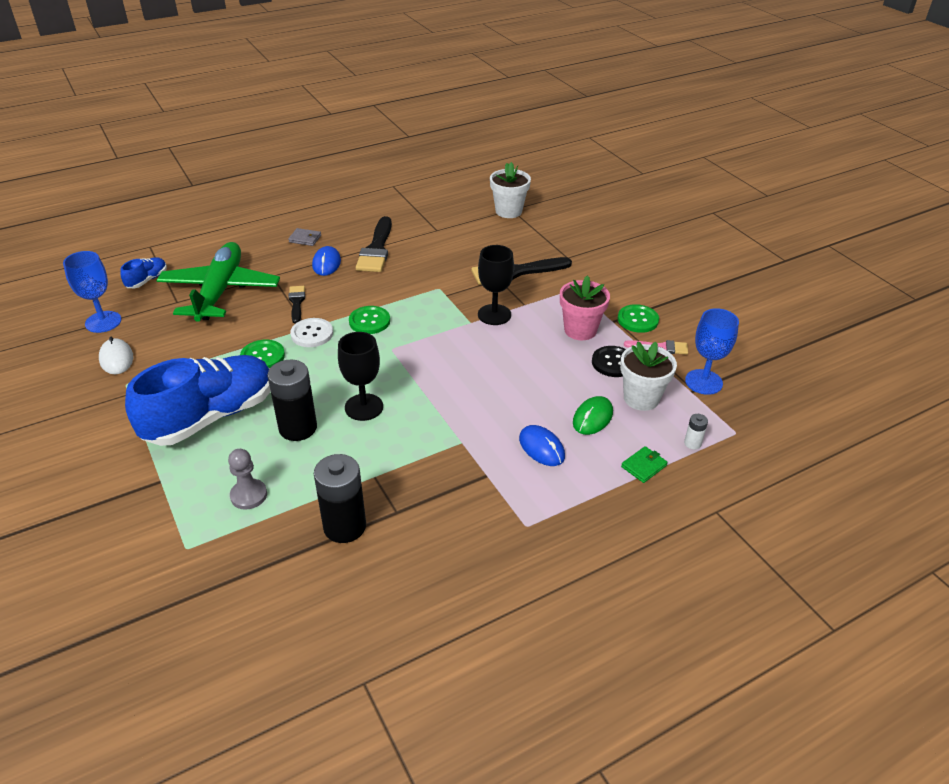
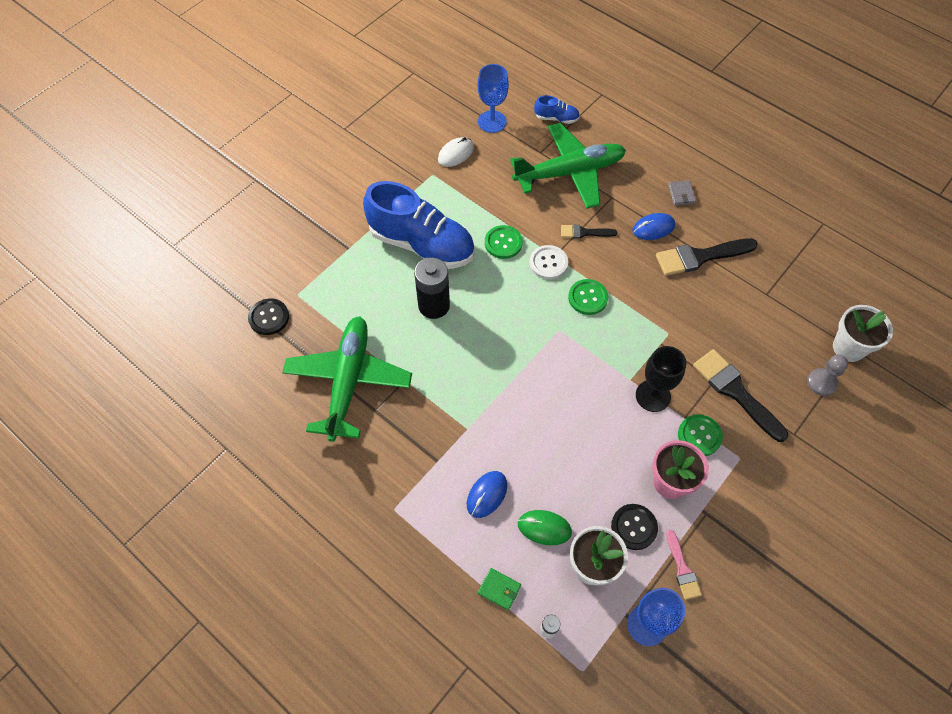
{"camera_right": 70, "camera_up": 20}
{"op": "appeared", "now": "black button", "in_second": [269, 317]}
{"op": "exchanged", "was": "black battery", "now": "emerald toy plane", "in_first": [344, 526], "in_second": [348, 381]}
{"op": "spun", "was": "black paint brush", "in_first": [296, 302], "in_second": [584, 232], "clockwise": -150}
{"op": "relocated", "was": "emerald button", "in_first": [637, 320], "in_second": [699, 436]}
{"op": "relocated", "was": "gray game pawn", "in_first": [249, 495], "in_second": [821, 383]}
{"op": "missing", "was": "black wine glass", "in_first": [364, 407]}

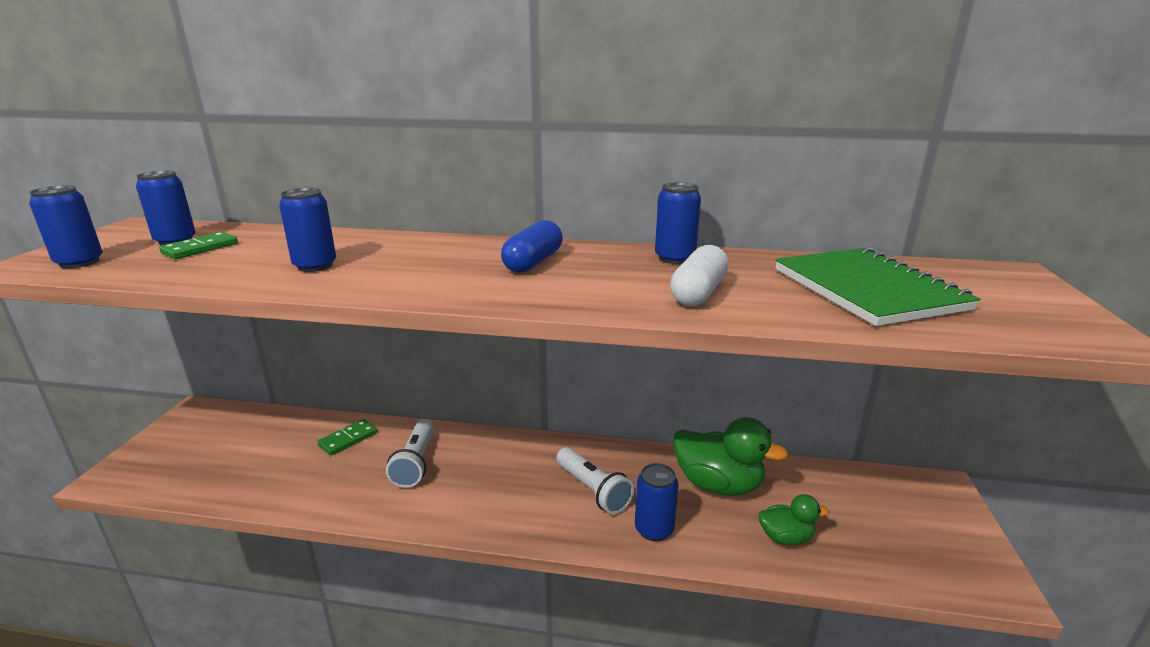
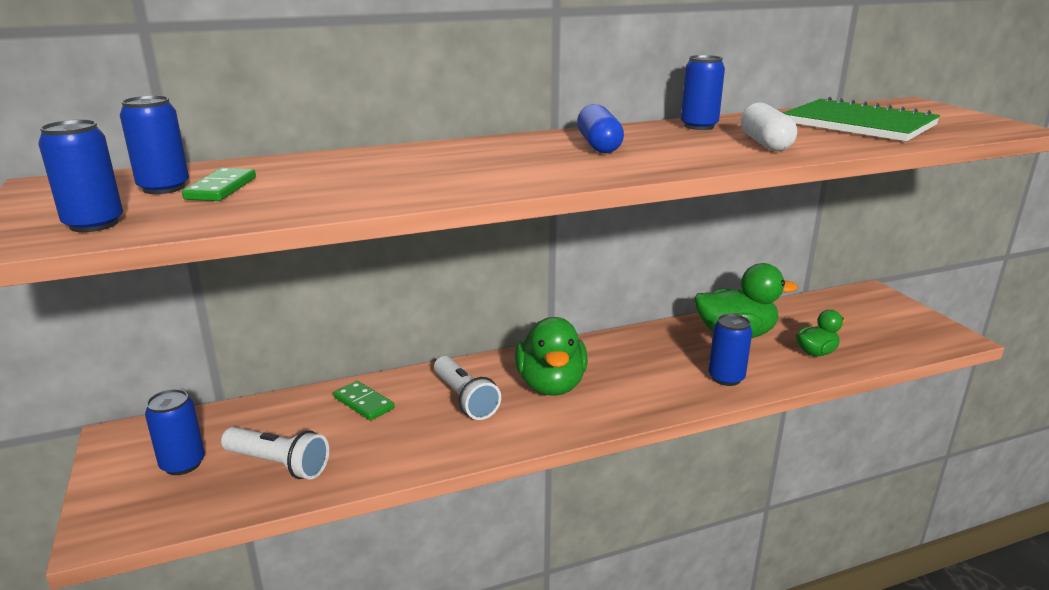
{"camera_right": -30, "camera_up": 0}
{"op": "relocated", "was": "royal blue can", "in_first": [315, 266], "in_second": [183, 464]}
{"op": "relocated", "was": "pure white flashlight", "in_first": [592, 490], "in_second": [278, 464]}
{"op": "spun", "was": "emerald domino", "in_first": [348, 439], "in_second": [364, 403], "clockwise": -60}
{"op": "appeared", "now": "emerald toy duck", "in_second": [551, 385]}

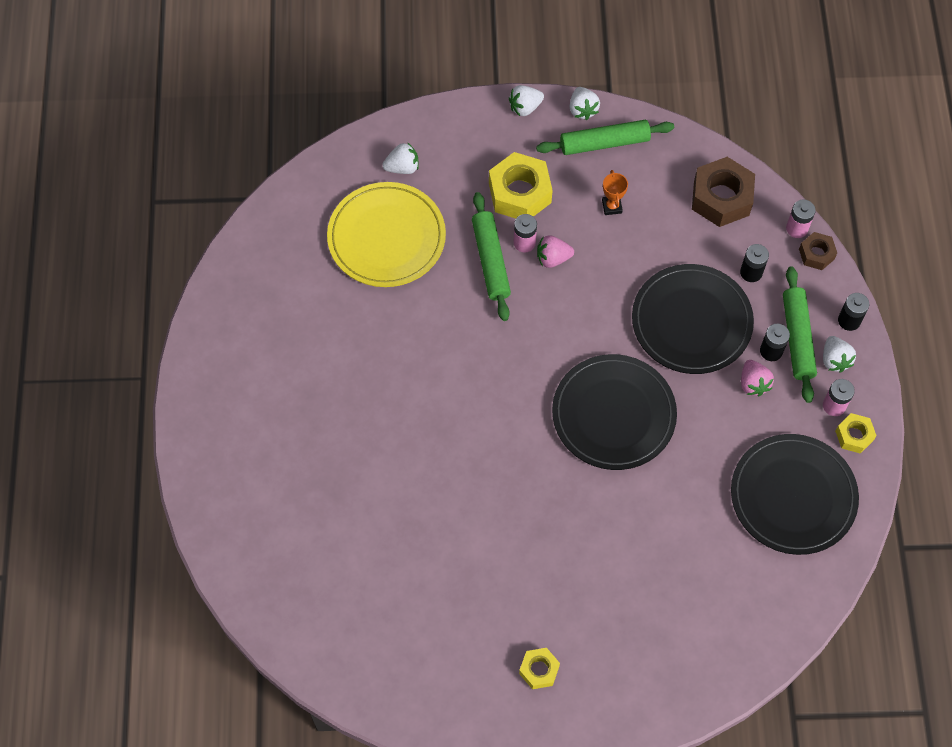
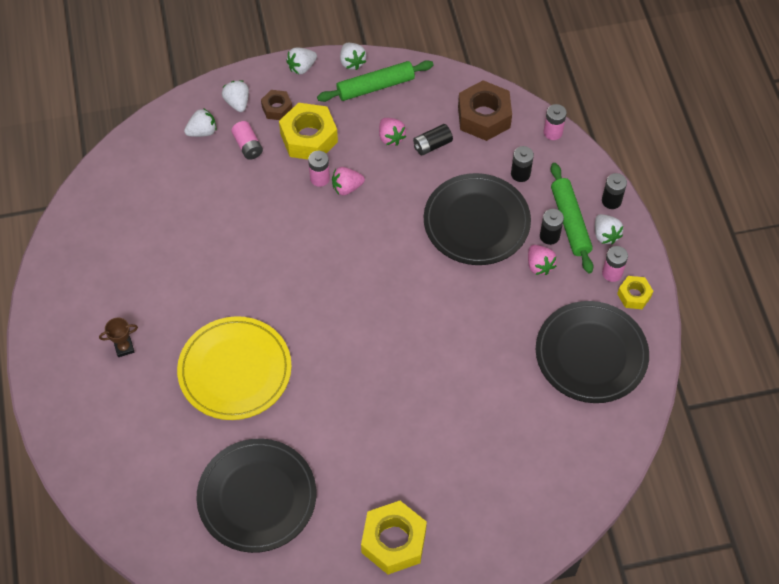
{"camera_right": -10, "camera_up": -5}
{"op": "appeared", "now": "brown prize cup", "in_second": [124, 348]}
{"op": "relocated", "was": "golden plate", "in_first": [386, 237], "in_second": [235, 370]}
{"op": "relocated", "was": "black plate", "in_first": [613, 414], "in_second": [257, 497]}
{"op": "appeared", "now": "pure white berry", "in_second": [237, 102]}
{"op": "appeared", "now": "rose-pink battery", "in_second": [248, 146]}
{"op": "relocated", "was": "brown nut", "in_first": [816, 254], "in_second": [277, 108]}
{"op": "size", "was": "golden nut", "in_first": [539, 670], "in_second": [393, 541], "ratio": 1.84}
{"op": "exchanged", "was": "bright orange prize cup", "now": "rose-pink berry", "in_first": [612, 206], "in_second": [391, 137]}
{"op": "appeared", "now": "black battery", "in_second": [432, 145]}
{"op": "missing", "was": "emerald pastry roller", "in_first": [490, 260]}

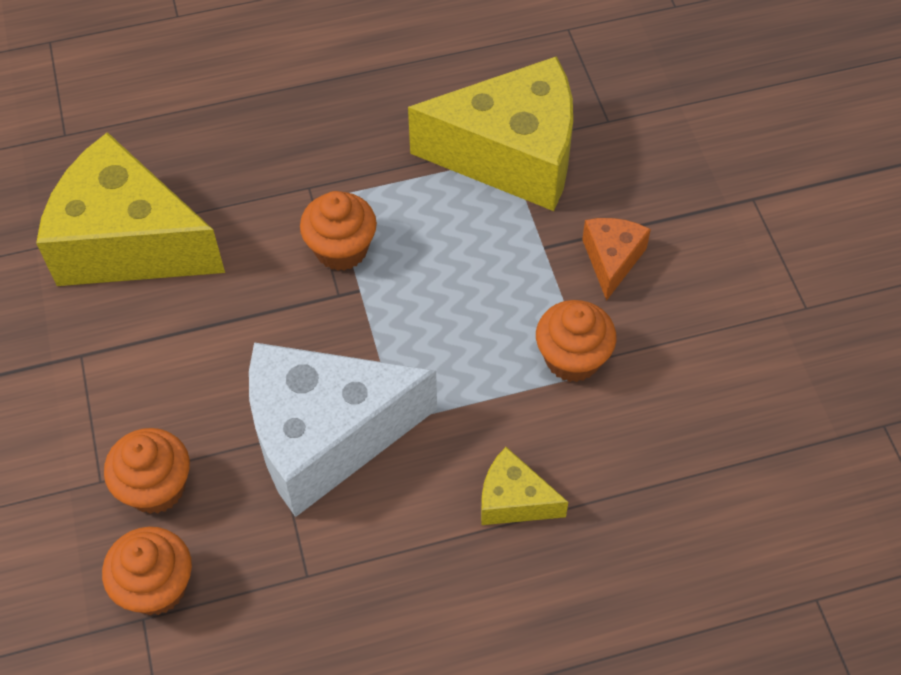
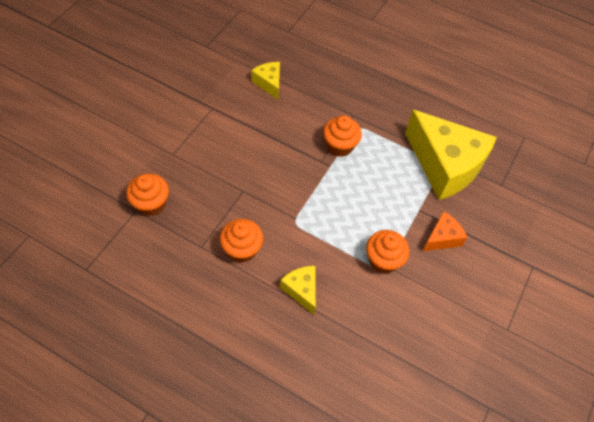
{"camera_right": 40, "camera_up": 0}
{"op": "relocated", "was": "bright orange fairy cake", "in_first": [156, 487], "in_second": [242, 249]}
{"op": "size", "was": "golden cheese wedge", "in_first": [129, 242], "in_second": [269, 83], "ratio": 0.46}
{"op": "missing", "was": "pure white cheese wedge", "in_first": [325, 436]}

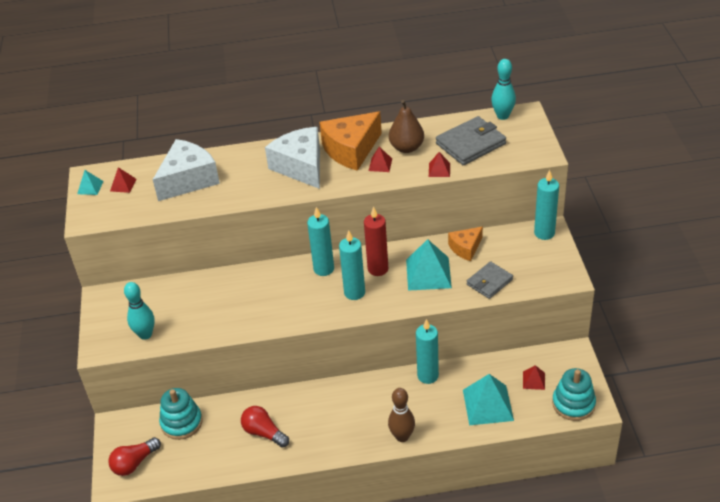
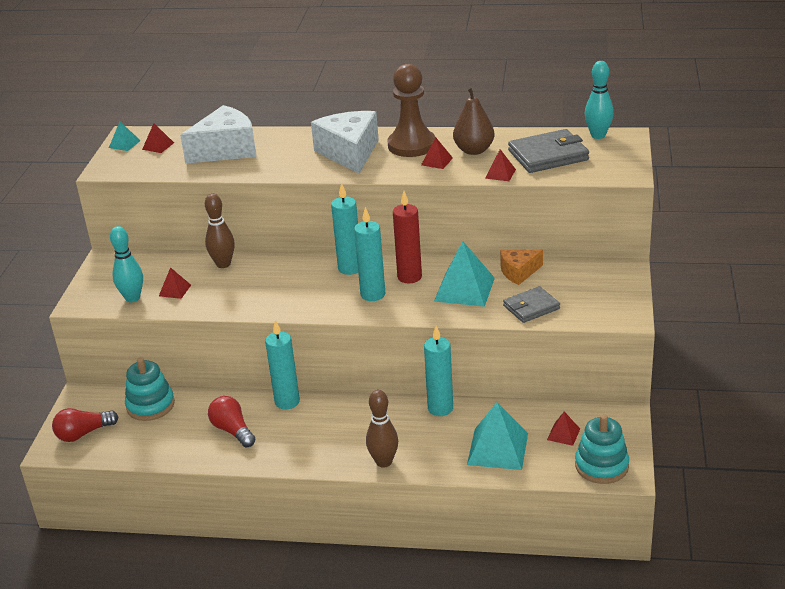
{"camera_right": 15, "camera_up": -10}
{"op": "appeared", "now": "scarlet pyramid shape", "in_second": [175, 290]}
{"op": "appeared", "now": "brown tenpin", "in_second": [223, 264]}
{"op": "relocated", "was": "turquoise candle", "in_first": [544, 233], "in_second": [287, 402]}
{"op": "exchanged", "was": "bright orange cheese wedge", "now": "brown game pawn", "in_first": [351, 150], "in_second": [411, 145]}

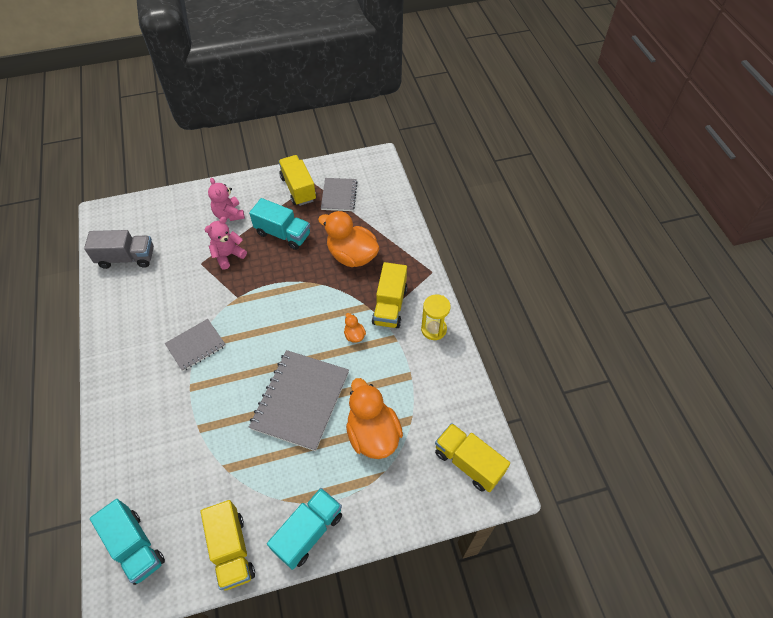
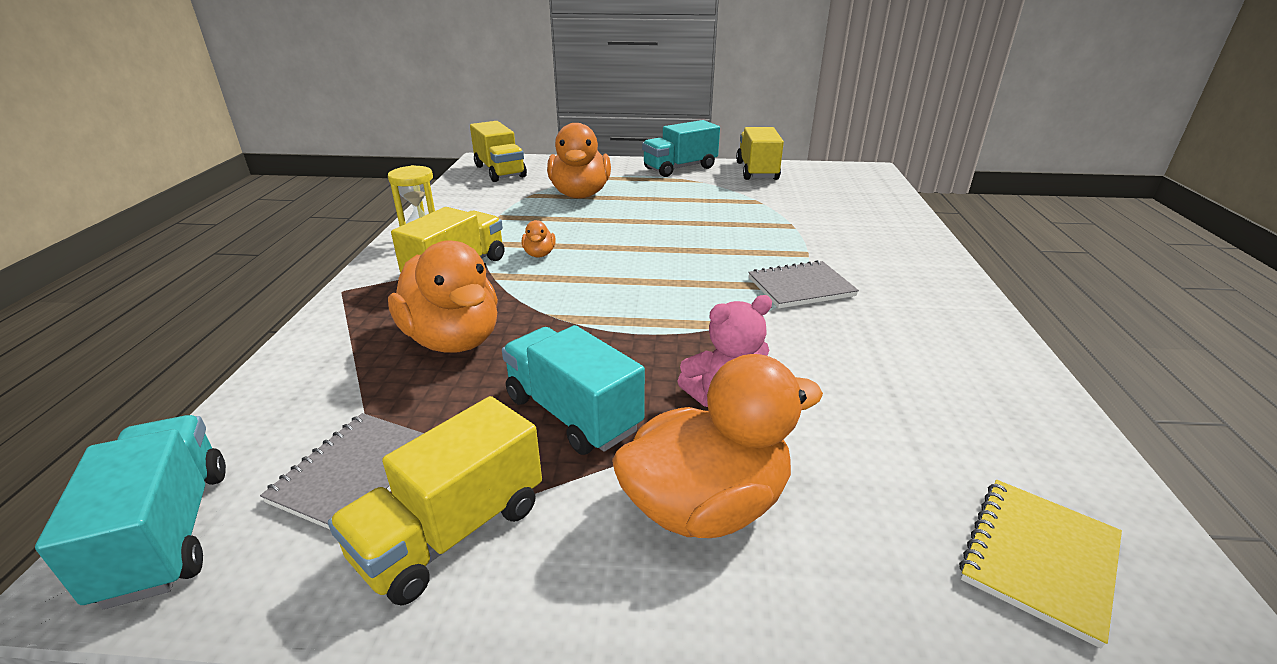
{"camera_right": -160, "camera_up": -25}
{"op": "relocated", "was": "turquoise lorry", "in_first": [135, 546], "in_second": [167, 533]}
{"op": "spun", "was": "golden lorry", "in_first": [298, 189], "in_second": [451, 532], "clockwise": 45}
{"op": "exchanged", "was": "rose-pink teddy bear", "now": "bright orange toy duck", "in_first": [229, 214], "in_second": [706, 505]}
{"op": "appeared", "now": "golden exercise book", "in_second": [1039, 559]}
{"op": "missing", "was": "gray lorry", "in_first": [127, 258]}
{"op": "missing", "was": "gray exercise book", "in_first": [300, 400]}

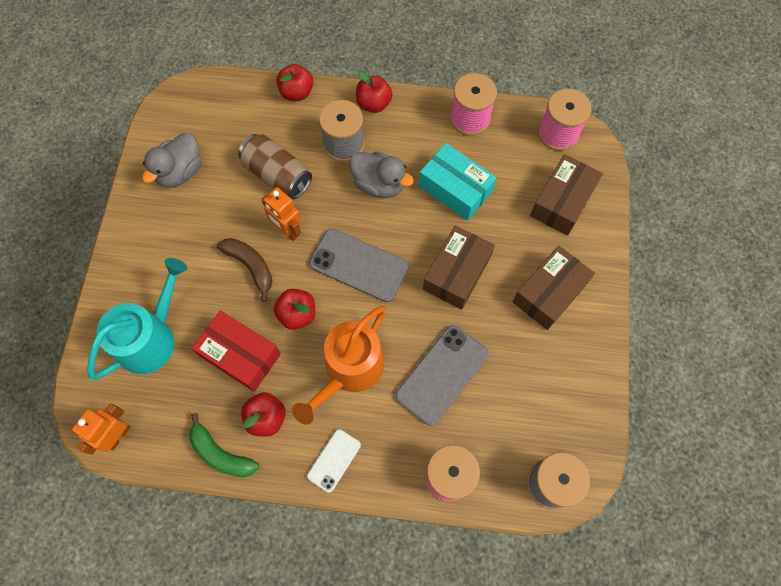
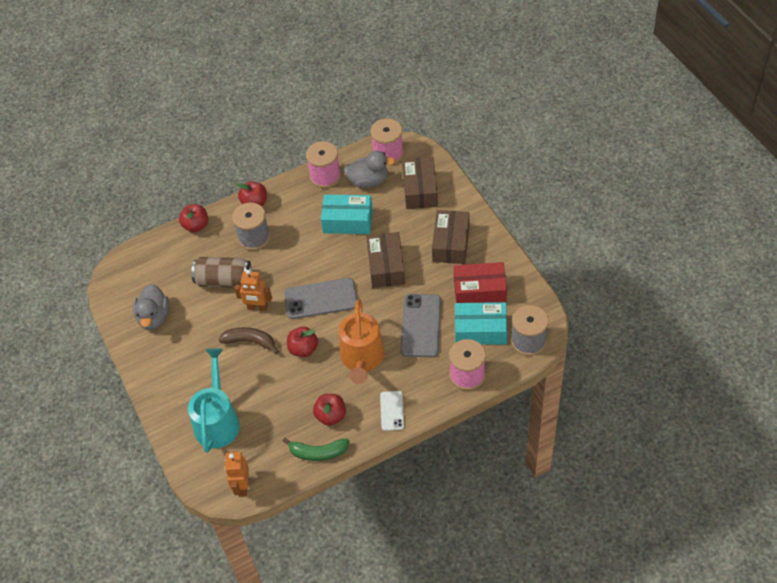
{"camera_right": -30, "camera_up": -15}
{"op": "relocated", "was": "gray toy duck", "in_first": [379, 184], "in_second": [368, 181]}
{"op": "relocated", "was": "scarlet package", "in_first": [240, 355], "in_second": [479, 291]}
{"op": "appeared", "now": "turquoise package", "in_second": [480, 330]}

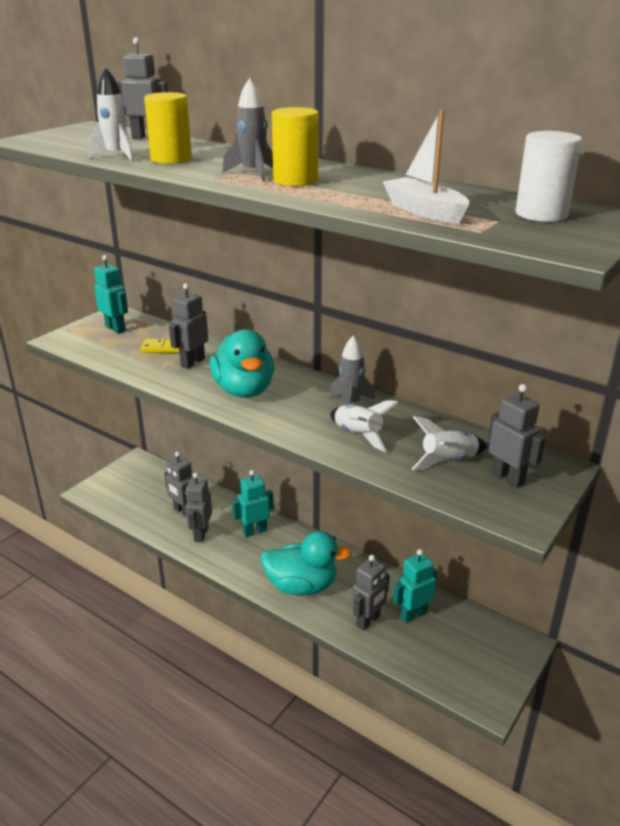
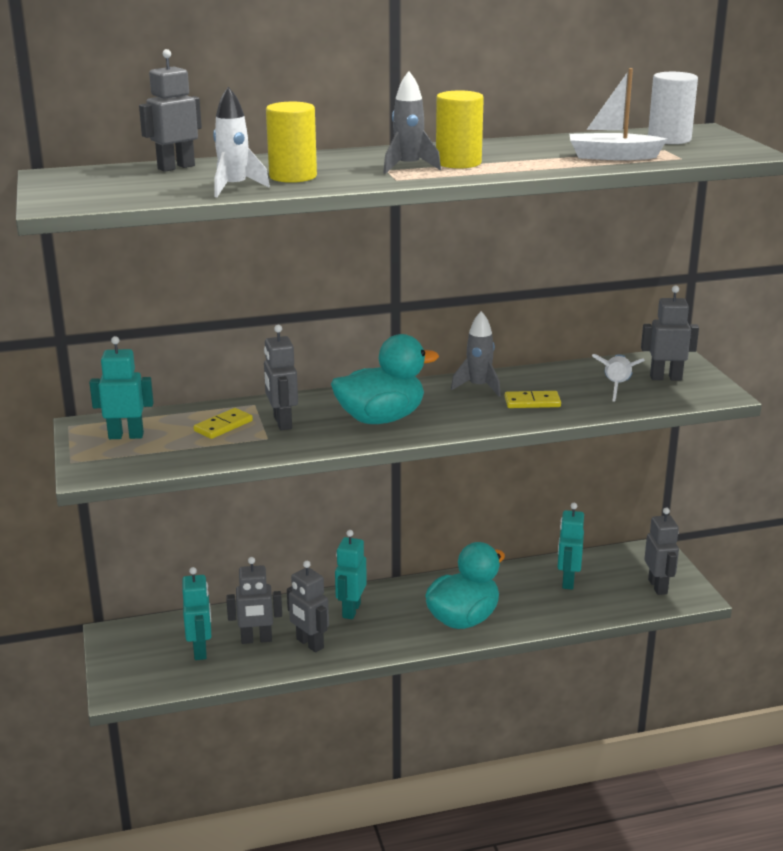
{"camera_right": -50, "camera_up": -5}
{"op": "appeared", "now": "turquoise robot figure", "in_second": [200, 650]}
{"op": "spun", "was": "turquoise toy duck", "in_first": [244, 390], "in_second": [381, 419], "clockwise": -45}
{"op": "exchanged", "was": "pure white spaceship", "now": "golden domino", "in_first": [358, 435], "in_second": [532, 402]}
{"op": "relocated", "was": "gray robot figure", "in_first": [368, 621], "in_second": [658, 586]}

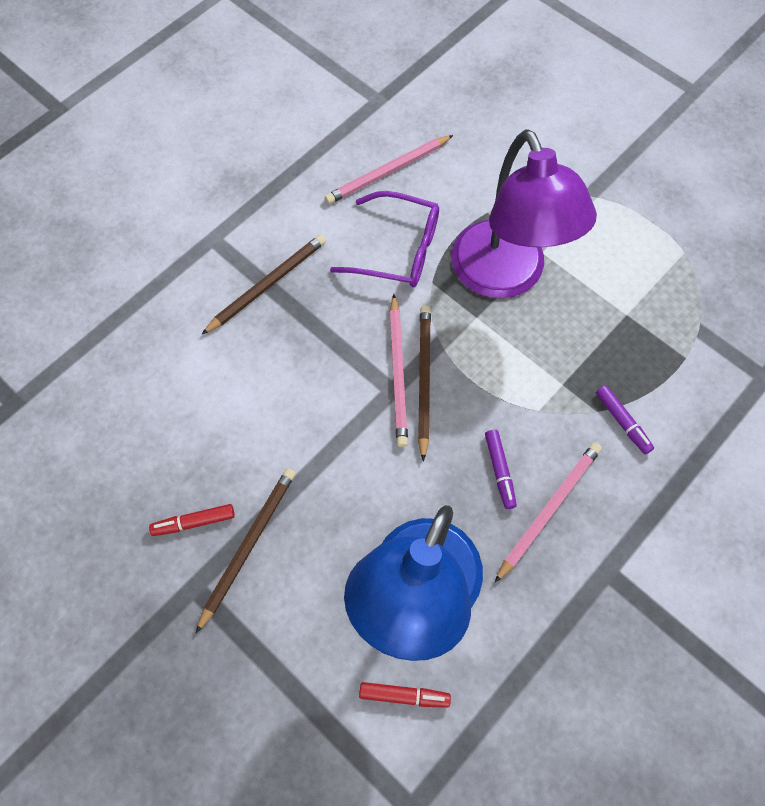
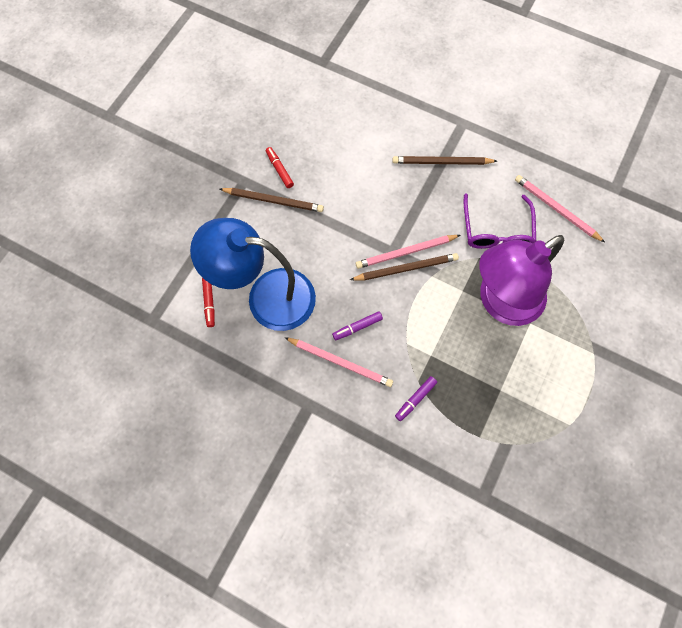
{"camera_right": 75, "camera_up": 5}
{"op": "spun", "was": "brown lead pencil", "in_first": [267, 284], "in_second": [441, 162], "clockwise": 150}

